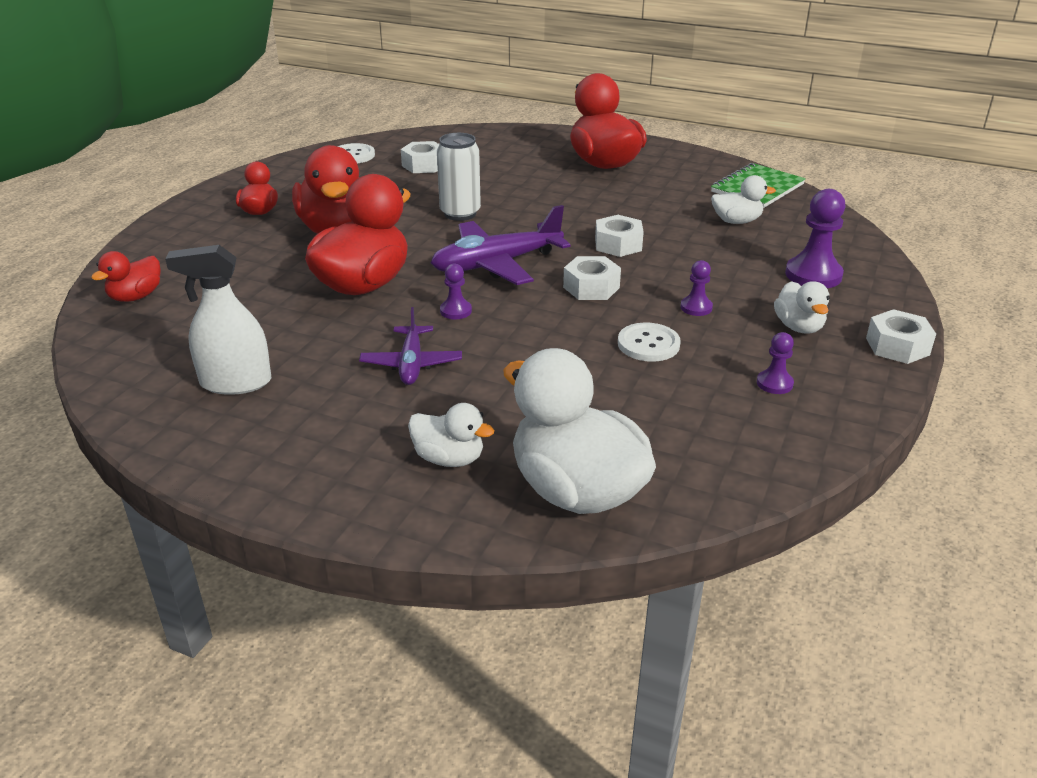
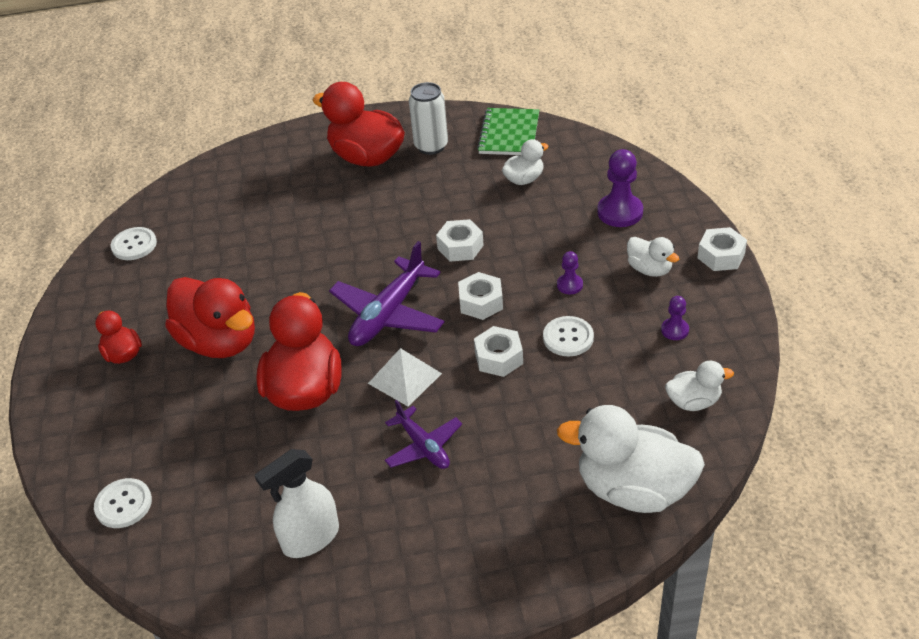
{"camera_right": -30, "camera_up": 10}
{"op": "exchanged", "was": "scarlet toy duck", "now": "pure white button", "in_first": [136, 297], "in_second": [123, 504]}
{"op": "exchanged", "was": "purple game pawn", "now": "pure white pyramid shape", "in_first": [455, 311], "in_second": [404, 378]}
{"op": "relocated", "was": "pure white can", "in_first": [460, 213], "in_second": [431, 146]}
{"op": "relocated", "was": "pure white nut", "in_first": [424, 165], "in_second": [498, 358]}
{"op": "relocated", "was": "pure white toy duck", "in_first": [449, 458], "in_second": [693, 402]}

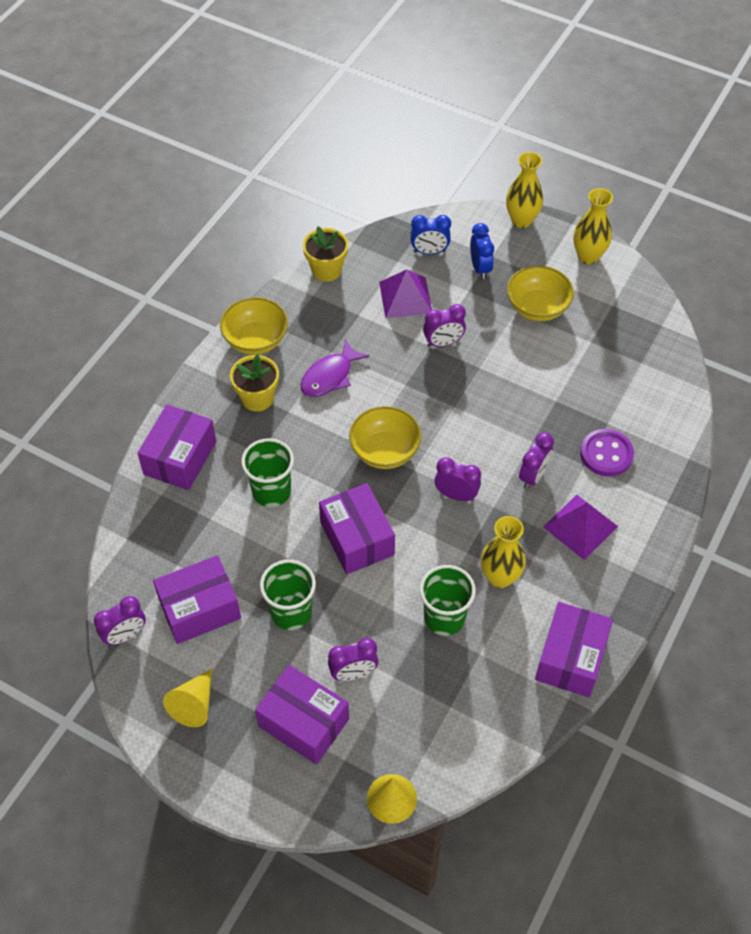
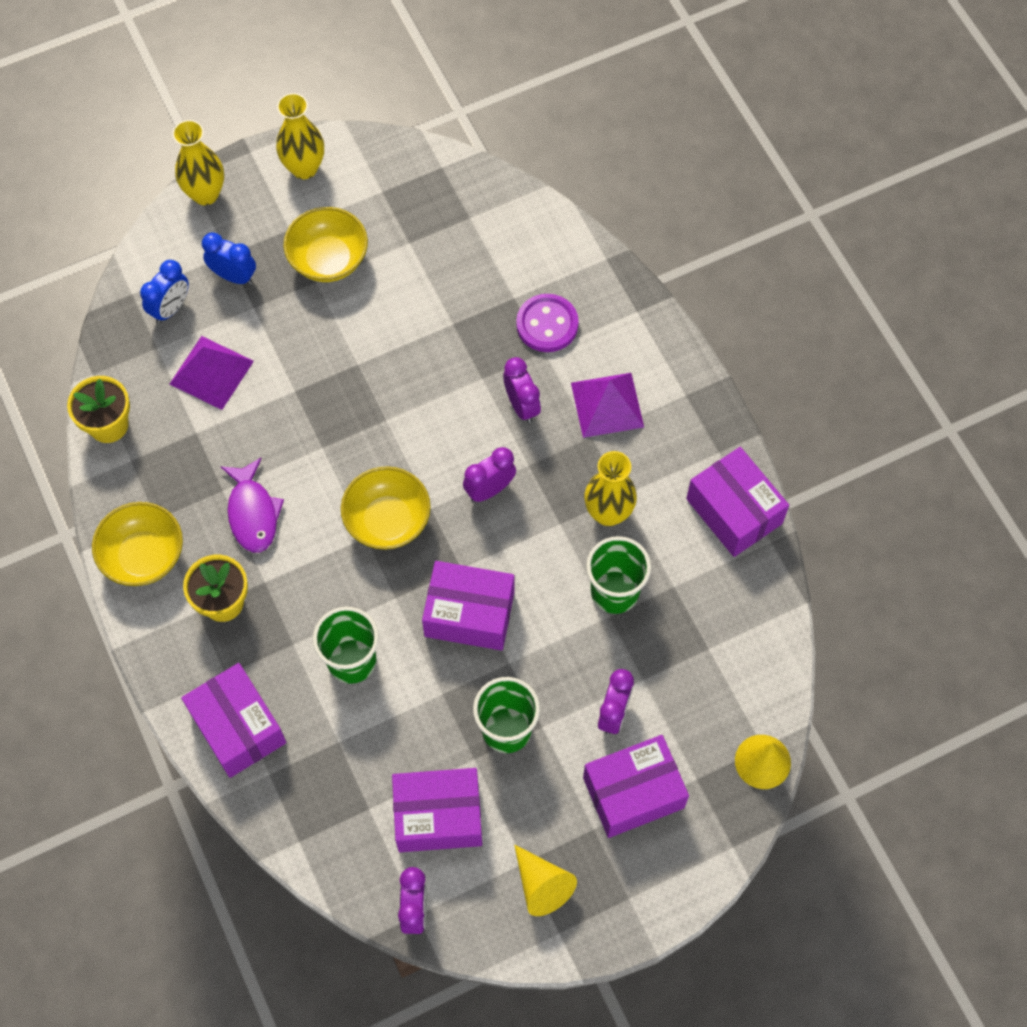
{"camera_right": -55, "camera_up": 10}
{"op": "spun", "was": "purple package", "in_first": [200, 609], "in_second": [438, 816], "clockwise": 75}
{"op": "missing", "was": "purple bedside clock", "in_first": [443, 343]}

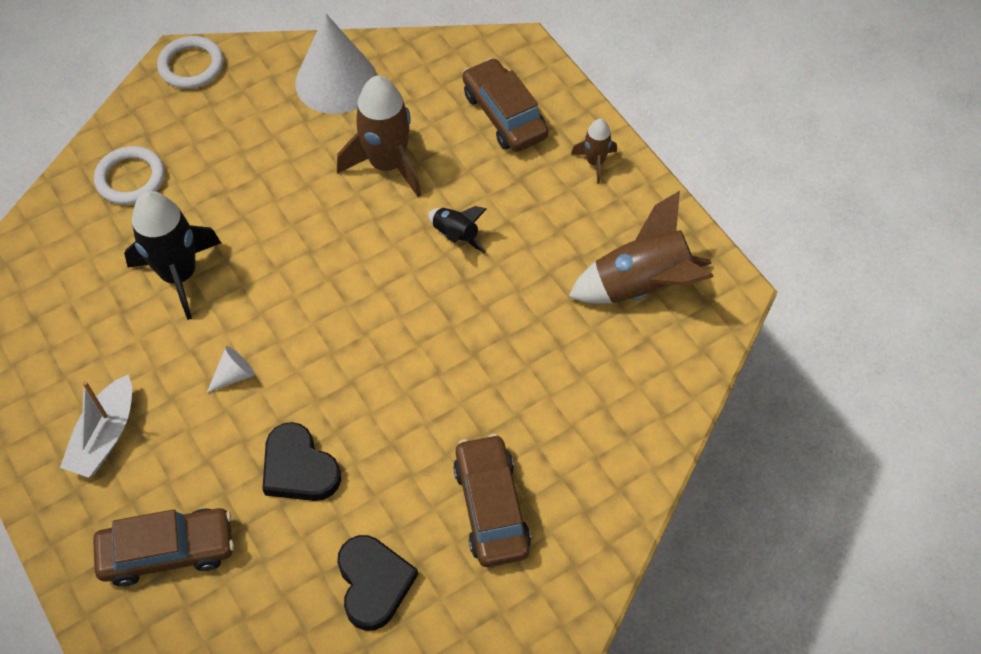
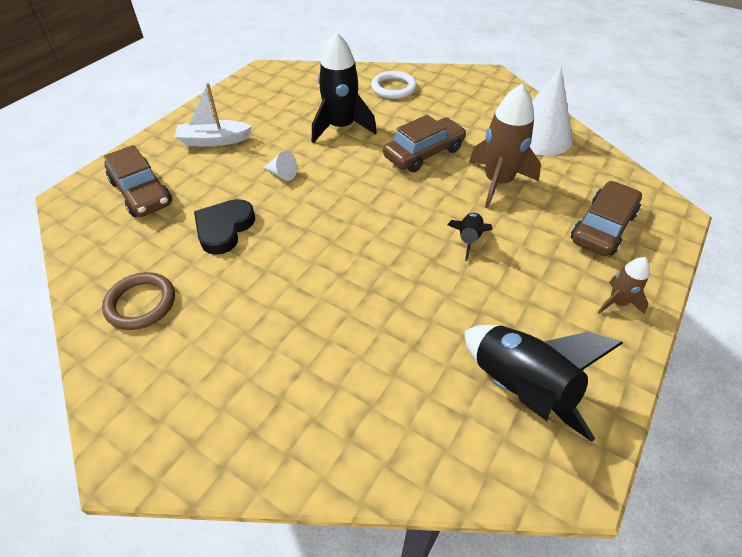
{"camera_right": 65, "camera_up": -10}
{"op": "exchanged", "was": "black heart shape", "now": "brown ring", "in_first": [373, 583], "in_second": [141, 303]}
{"op": "relocated", "was": "brown toy car", "in_first": [491, 507], "in_second": [424, 153]}
{"op": "colour", "was": "brown spaceship", "now": "black spaceship", "in_first": [641, 286], "in_second": [520, 388]}
{"op": "missing", "was": "pure white ring", "in_first": [191, 66]}

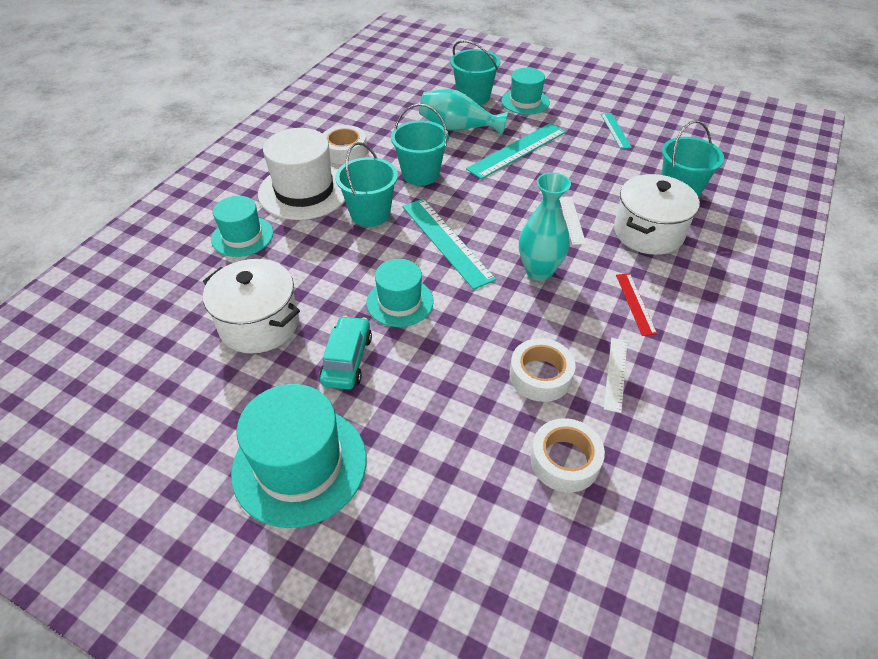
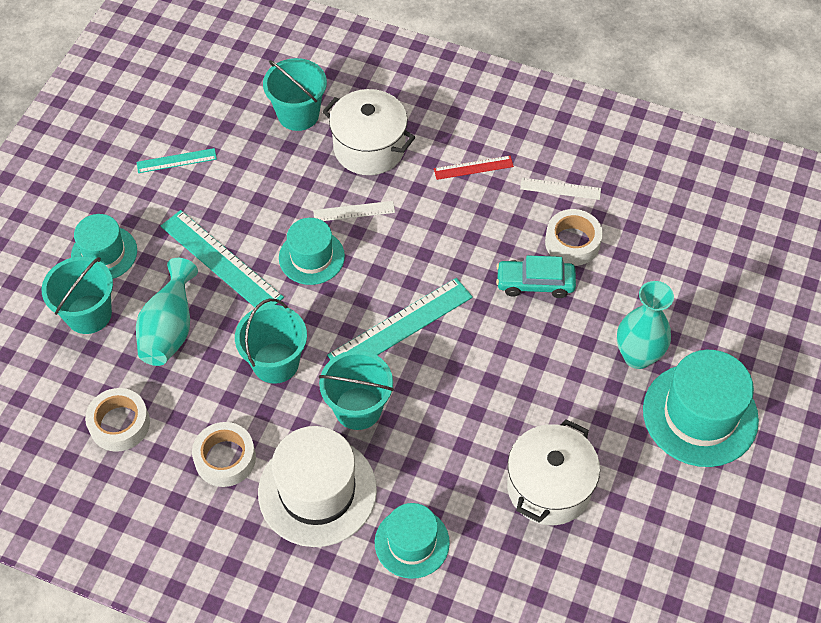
{"camera_right": -95, "camera_up": 10}
{"op": "relocated", "was": "pure white tape", "in_first": [565, 460], "in_second": [119, 424]}
{"op": "relocated", "was": "turquoise tall hat", "in_first": [400, 302], "in_second": [311, 257]}
{"op": "relocated", "was": "turquoise toy car", "in_first": [347, 360], "in_second": [535, 283]}
{"op": "relocated", "was": "turquoise vase", "in_first": [539, 271], "in_second": [637, 356]}

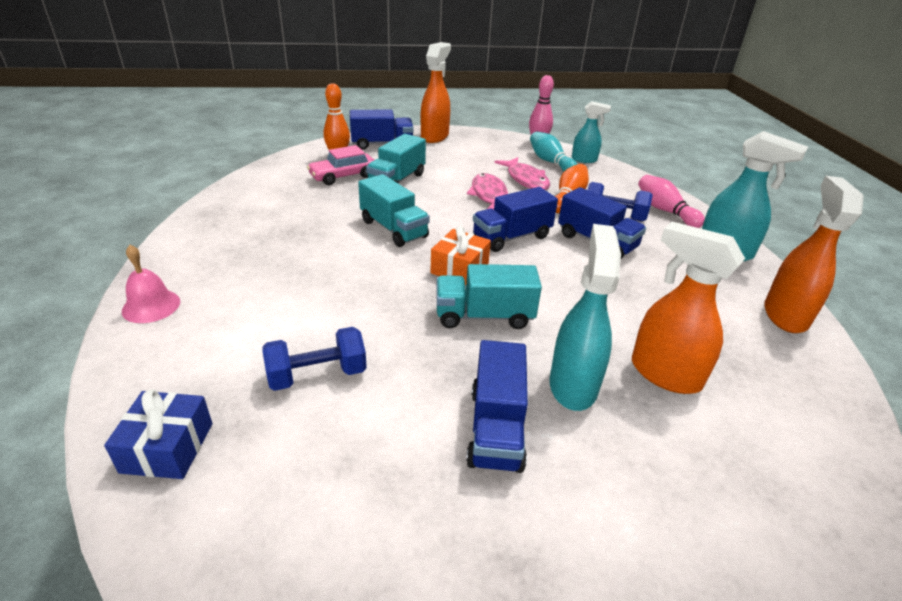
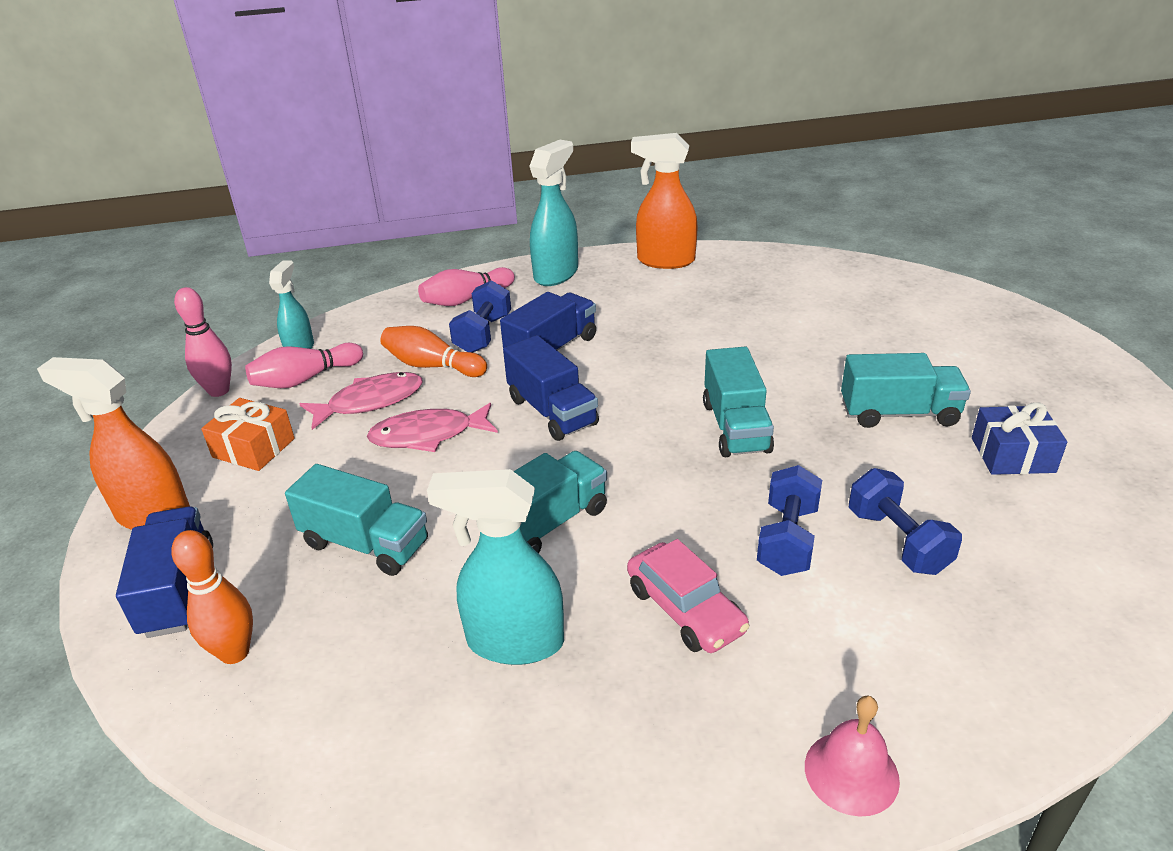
{"camera_right": -90, "camera_up": 0}
{"op": "relocated", "was": "bright orange gift", "in_first": [460, 268], "in_second": [253, 448]}
{"op": "colour", "was": "turquoise tenpin", "now": "rose-pink tenpin", "in_first": [550, 162], "in_second": [305, 379]}
{"op": "relocated", "was": "turquoise spray bottle", "in_first": [573, 385], "in_second": [514, 642]}
{"op": "relocated", "was": "rose-pink toy car", "in_first": [343, 176], "in_second": [685, 609]}
{"op": "appeared", "now": "royal blue free weight", "in_second": [787, 540]}
{"op": "colour", "was": "royal blue lorry", "now": "turquoise lorry", "in_first": [496, 428], "in_second": [899, 413]}
{"op": "relocated", "was": "royal blue gift", "in_first": [167, 447], "in_second": [1012, 455]}
{"op": "missing", "was": "bright orange spray bottle", "in_first": [664, 374]}

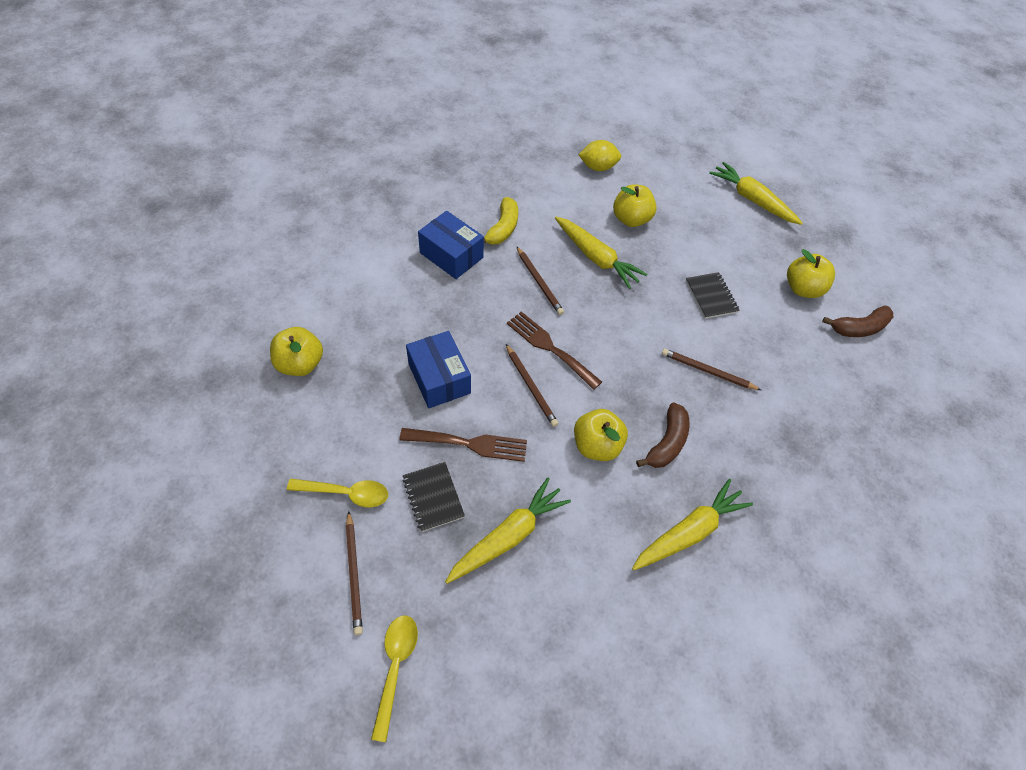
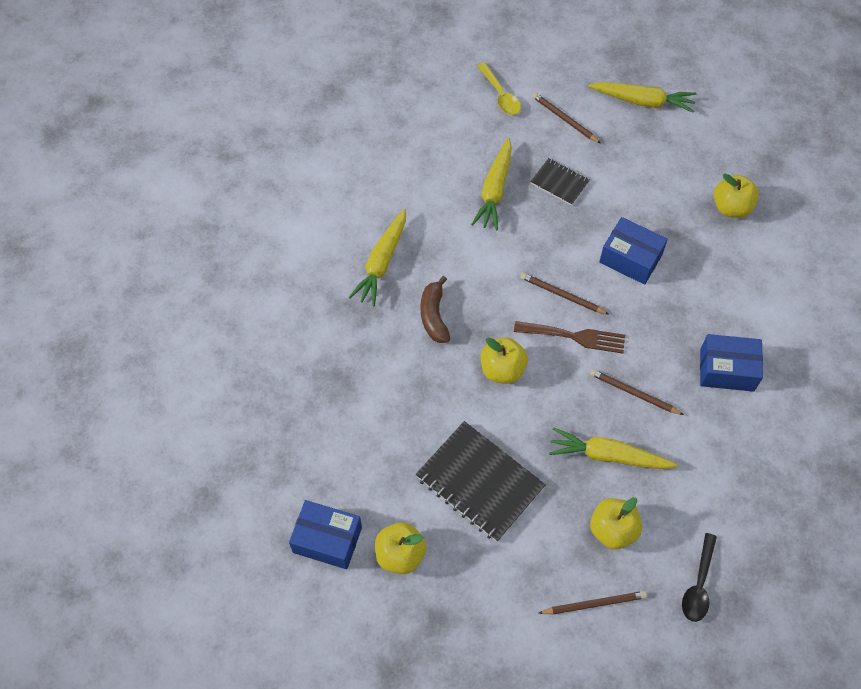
{"camera_right": 150, "camera_up": 5}
{"op": "exchanged", "was": "brown banana fruit", "now": "royal blue package", "in_first": [859, 328], "in_second": [327, 540]}
{"op": "size", "was": "black exercise book", "in_first": [711, 296], "in_second": [479, 483], "ratio": 1.89}
{"op": "relocated", "was": "golden apple", "in_first": [596, 445], "in_second": [502, 369]}
{"op": "relocated", "was": "brown lead pencil", "in_first": [707, 371], "in_second": [594, 604]}
{"op": "relocated", "was": "golden carrot", "in_first": [752, 200], "in_second": [643, 101]}
{"op": "exchanged", "was": "golden toy lemon", "now": "black spoon", "in_first": [598, 167], "in_second": [698, 584]}
{"op": "missing", "was": "golden spoon", "in_first": [346, 493]}
{"op": "missing", "was": "brown fork", "in_first": [470, 444]}
{"op": "missing", "was": "golden banana fruit", "in_first": [502, 228]}

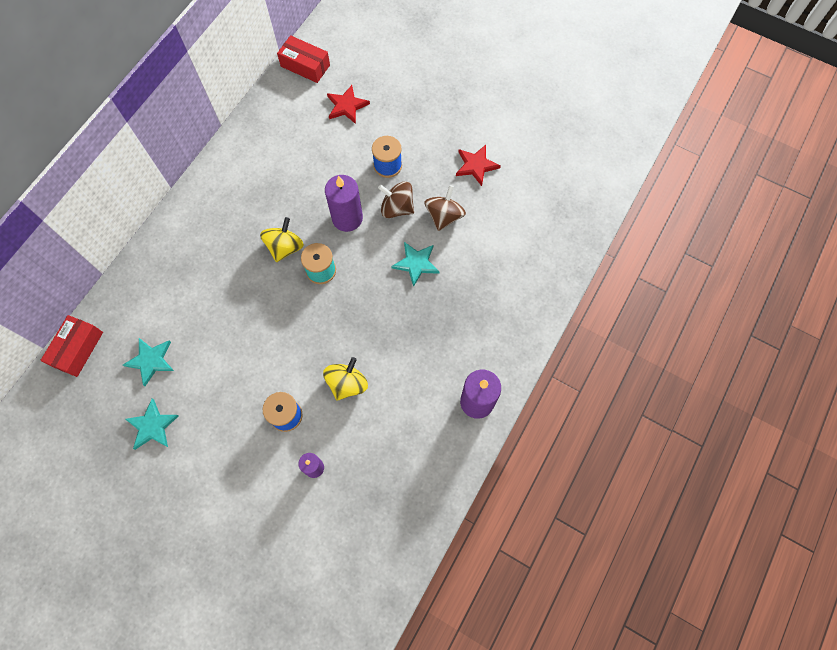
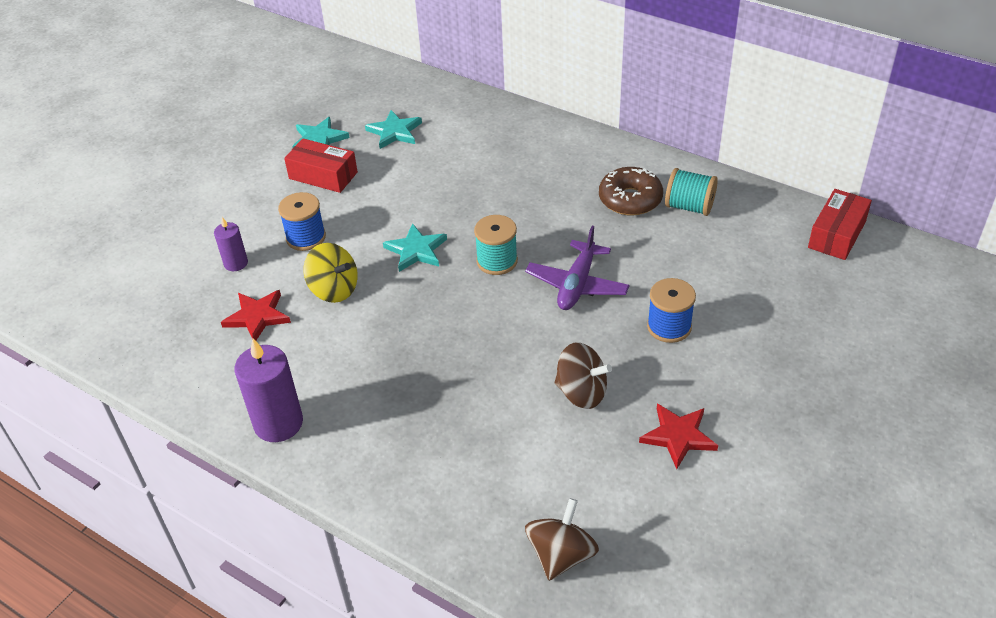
{"camera_right": 95, "camera_up": -25}
{"op": "relocated", "was": "scarlet star shape", "in_first": [346, 106], "in_second": [257, 317]}
{"op": "relocated", "was": "scarlet package", "in_first": [78, 349], "in_second": [323, 175]}
{"op": "relocated", "was": "turquoise star shape", "in_first": [416, 263], "in_second": [416, 250]}
{"op": "exchanged", "was": "purple candle", "now": "purple toy plane", "in_first": [347, 218], "in_second": [577, 284]}
{"op": "relocated", "was": "brown spinning top", "in_first": [397, 208], "in_second": [561, 555]}
{"op": "appeared", "now": "brown doughnut", "in_second": [630, 199]}
{"op": "appeared", "now": "turquoise spool", "in_second": [689, 207]}
{"op": "missing", "was": "golden spinning top", "in_first": [285, 247]}

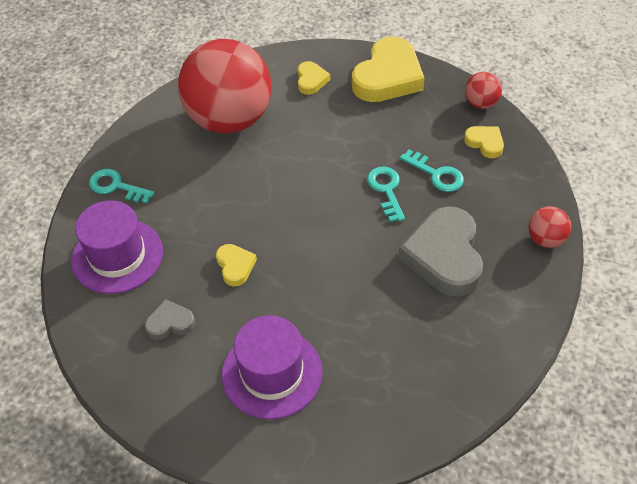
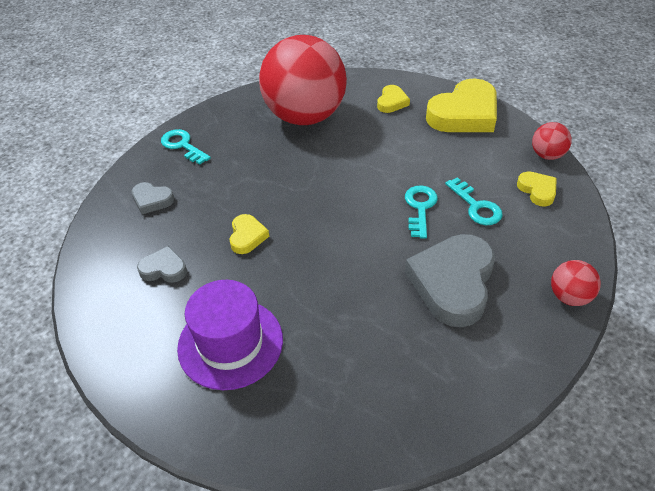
{"camera_right": 20, "camera_up": -5}
{"op": "exchanged", "was": "purple tall hat", "now": "gray heart shape", "in_first": [117, 256], "in_second": [152, 200]}

